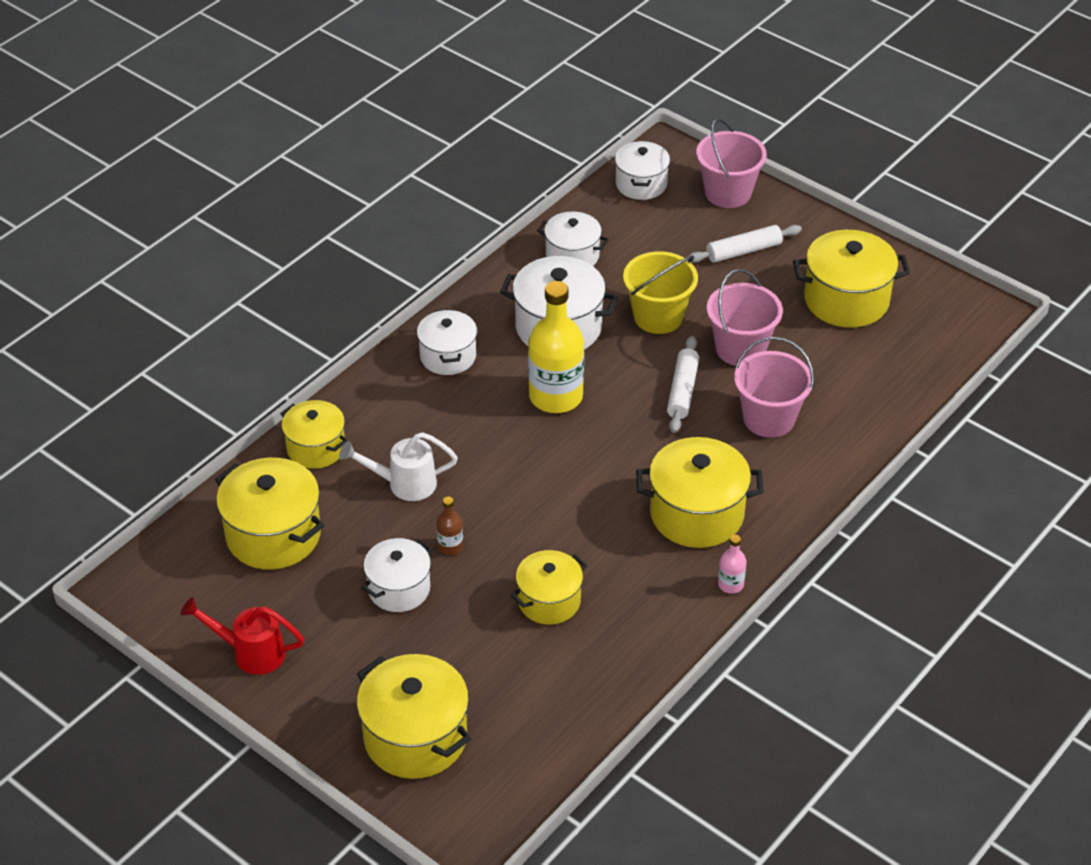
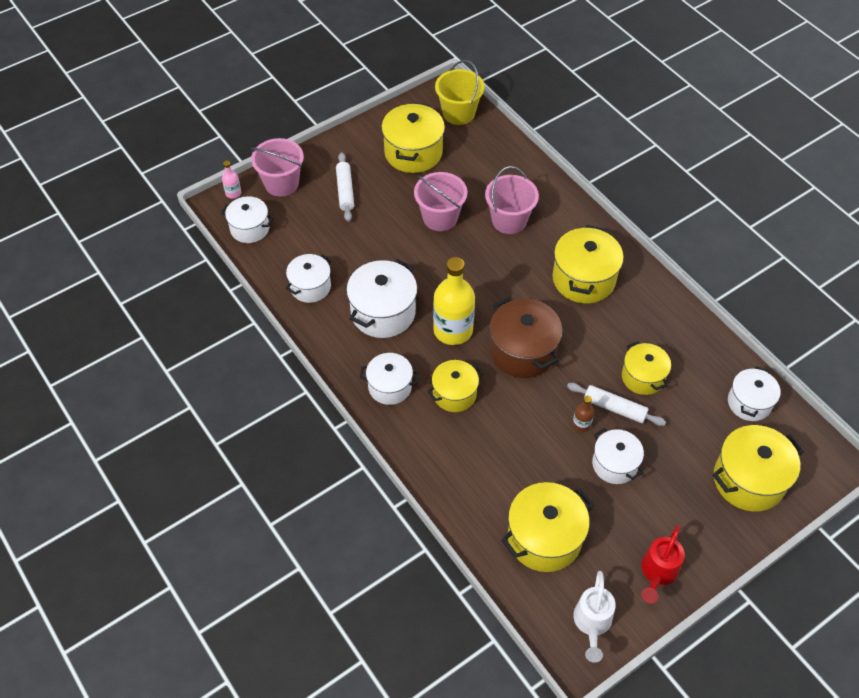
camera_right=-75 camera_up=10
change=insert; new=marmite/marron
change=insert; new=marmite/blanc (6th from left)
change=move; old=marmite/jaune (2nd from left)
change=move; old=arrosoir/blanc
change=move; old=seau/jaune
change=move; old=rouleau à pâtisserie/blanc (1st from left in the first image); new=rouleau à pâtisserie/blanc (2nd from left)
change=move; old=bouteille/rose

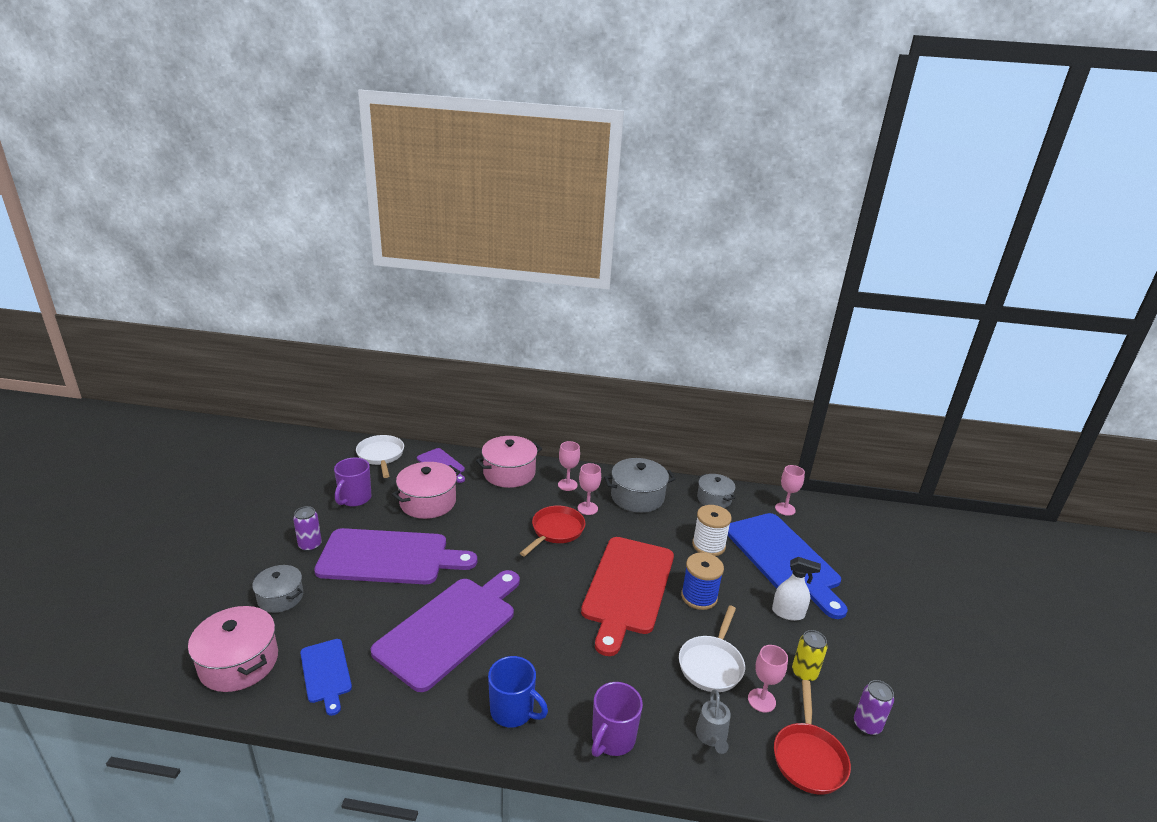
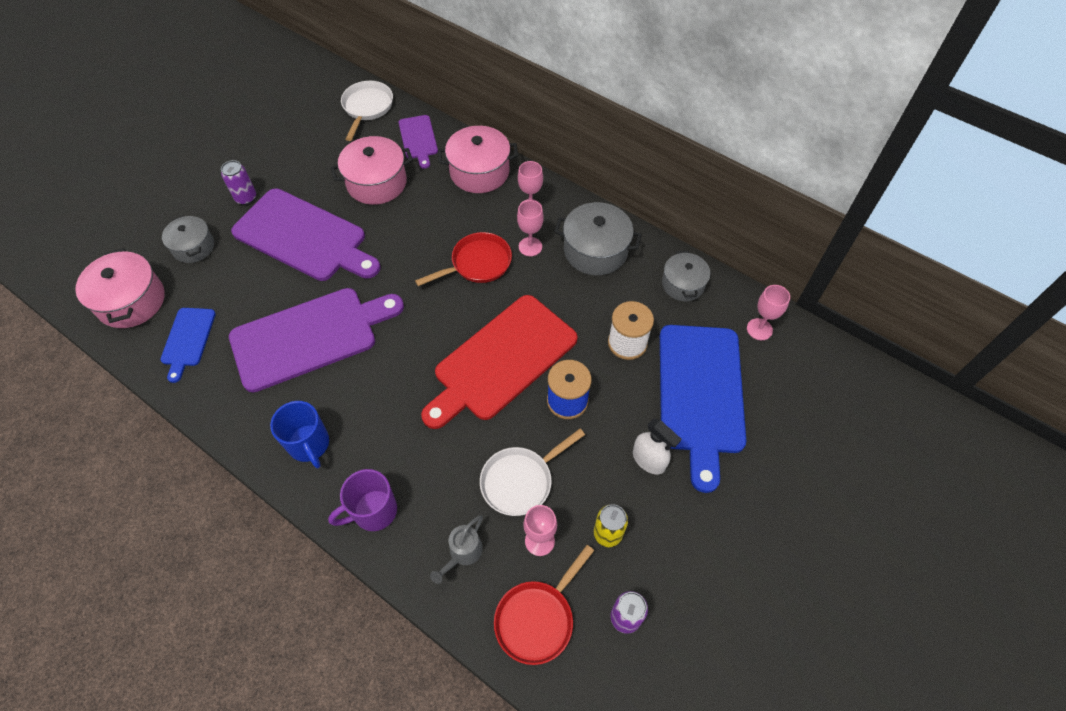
camera_right=30 camera_up=30
change=delete; old=tasse/violet (1st from left)

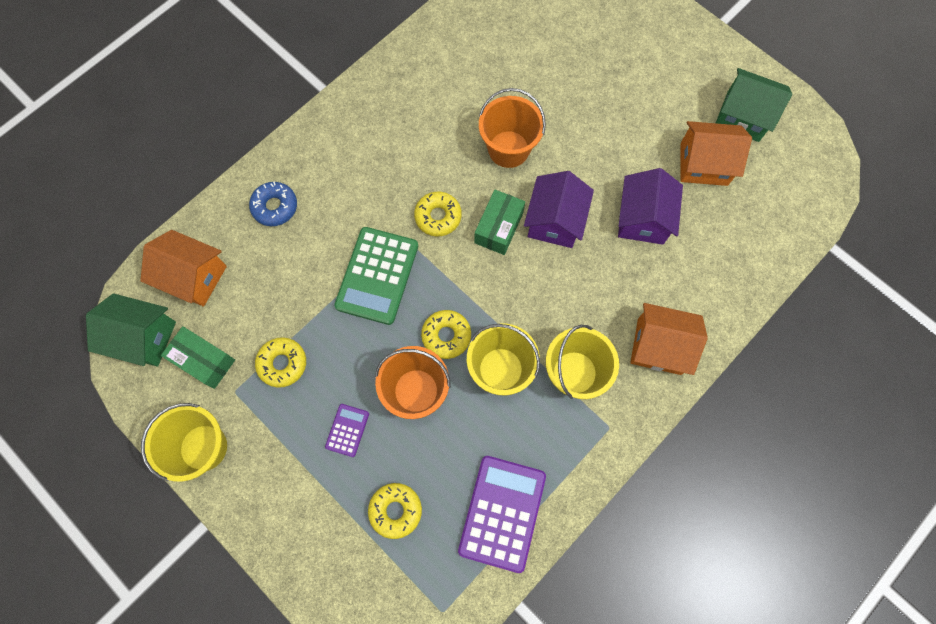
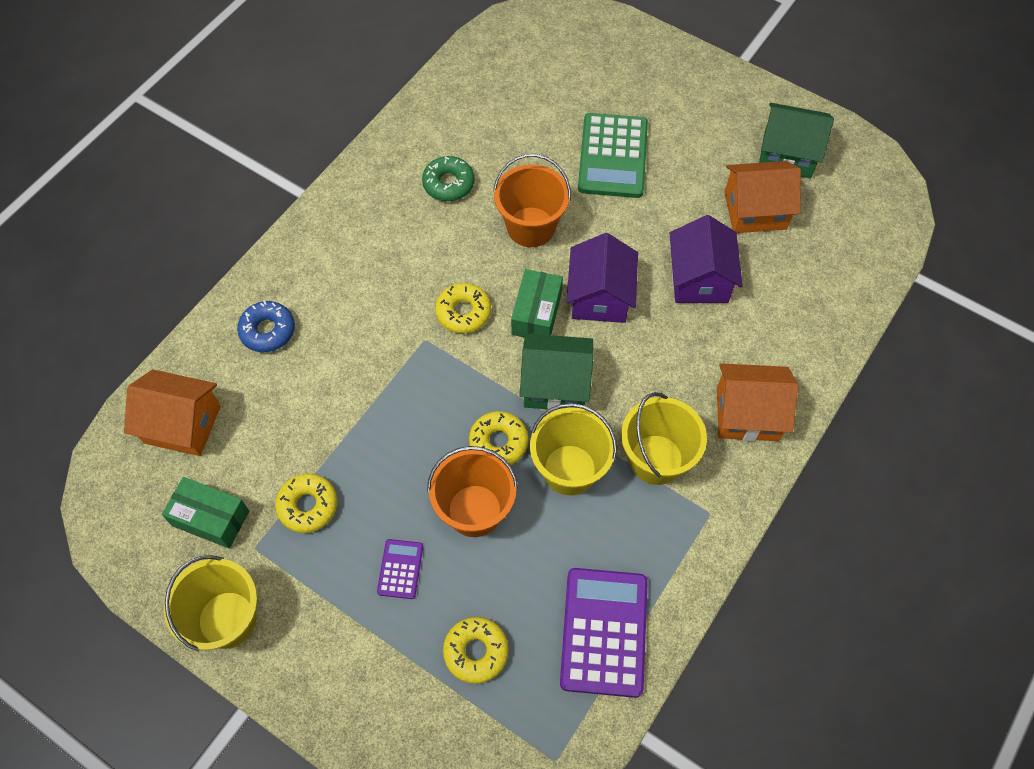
camera_right=-10 camera_up=-10
change=insert; new=beignet/vert
change=move; old=maison/vert (1st from left)
change=move; old=calculatrice/vert

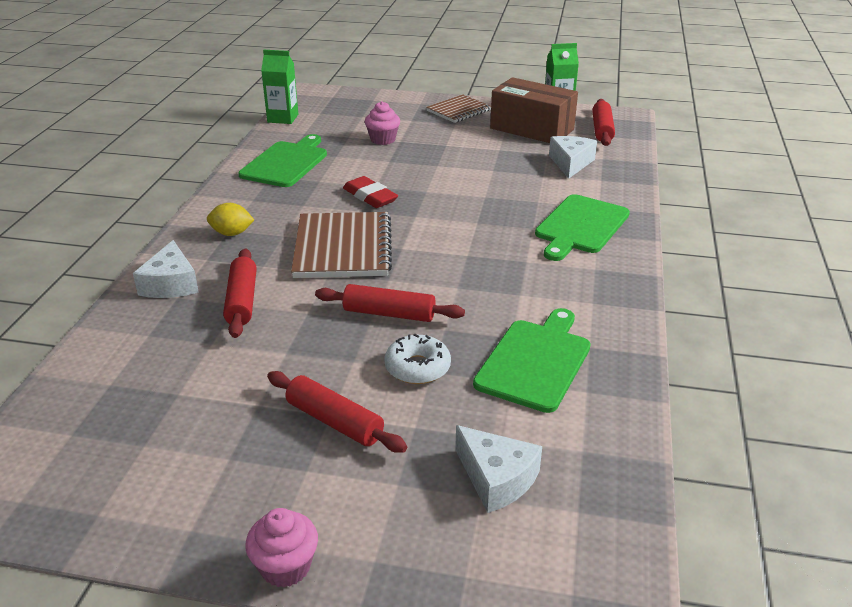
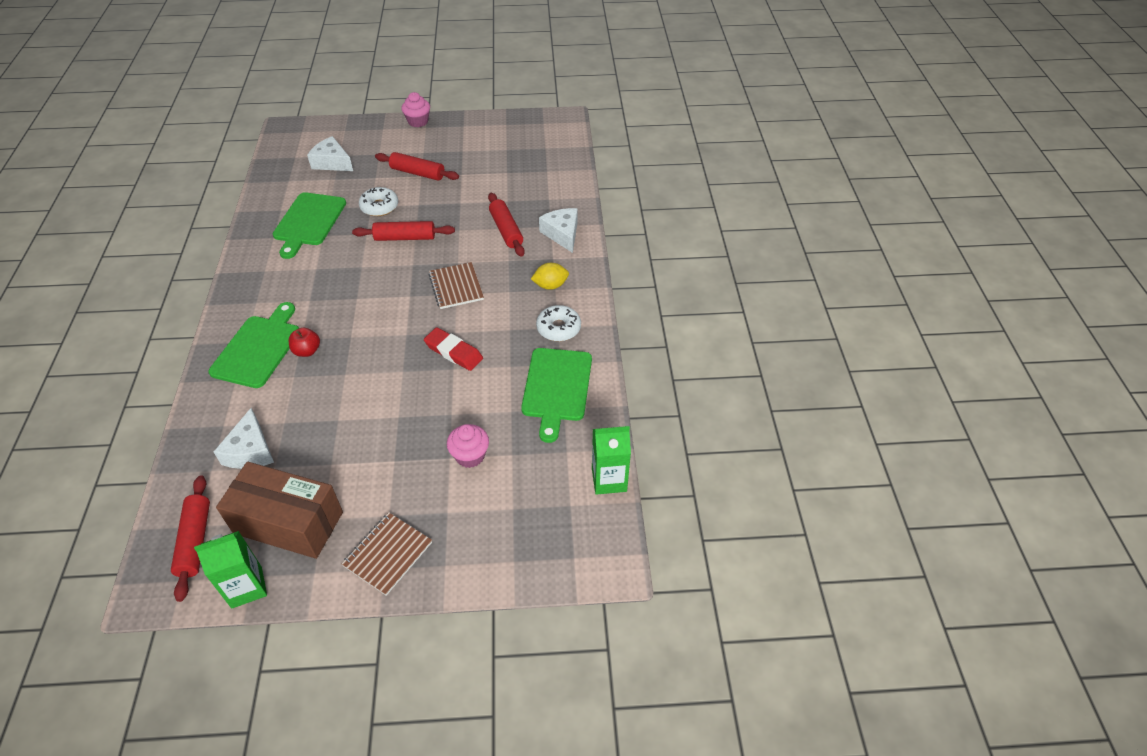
camera_right=165 camera_up=15
change=insert; new=pomme/rouge
change=insert; new=beignet/blanc (2nd from left)
change=resize; old=carnet/marron (1st from left in the first image); factor=0.61

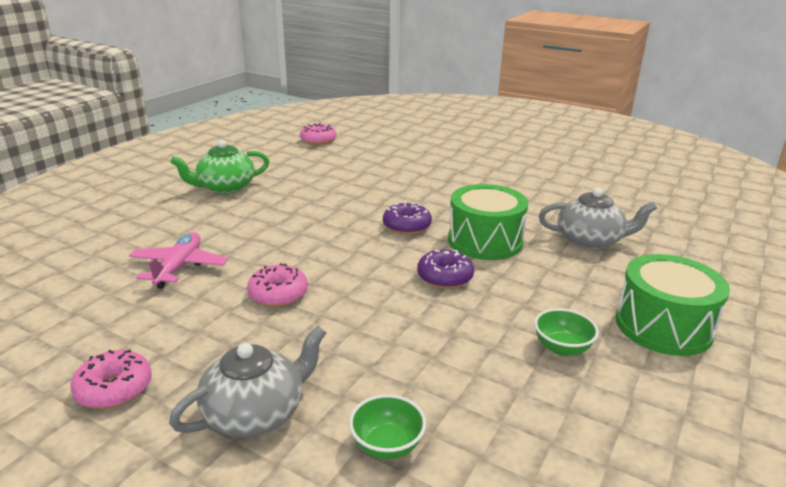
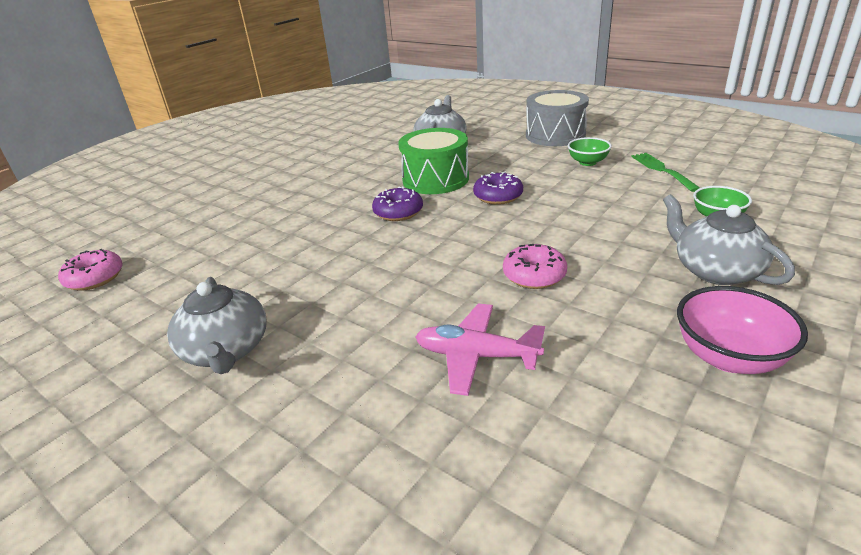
camera_right=-80 camera_up=5
change=insert; new=fourchette/vert
change=replace; old=beignet/rose (1st from left); new=bol/rose
change=recolor; old=théière/vert; new=théière/gris (1st from left)
change=recolor; old=tambour/vert (2nd from left); new=tambour/gris

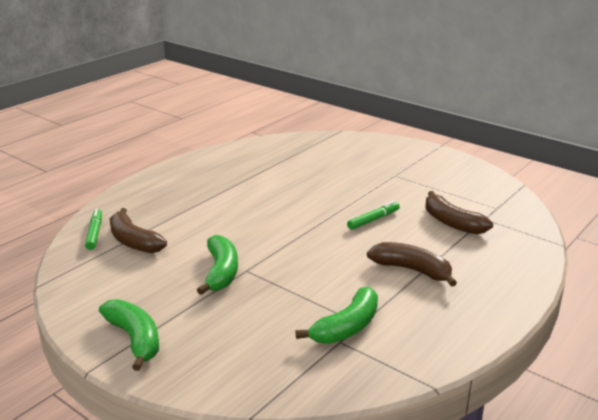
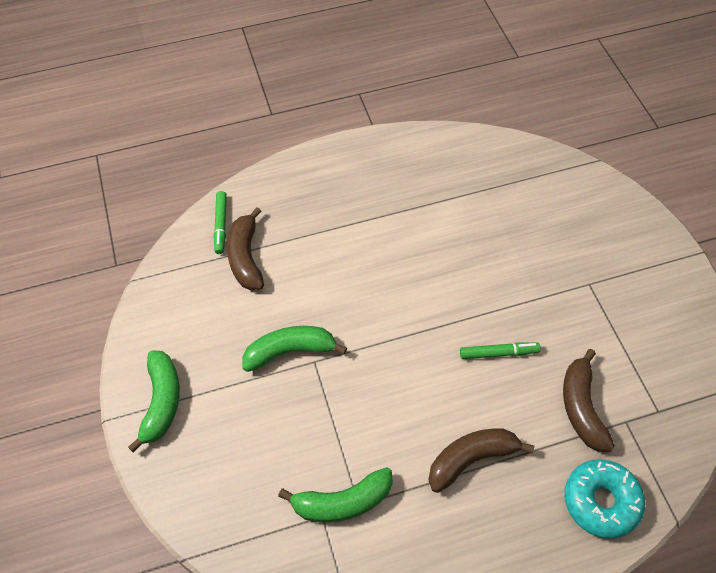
camera_right=35 camera_up=30
change=insert; new=beignet/turquoise
change=rotate; old=feutre/vert (1st from left); degrees=150
change=rotate; old=banane/vert (2nd from left); degrees=-135
change=rotate; old=banane/marron (2nd from left); degrees=-90

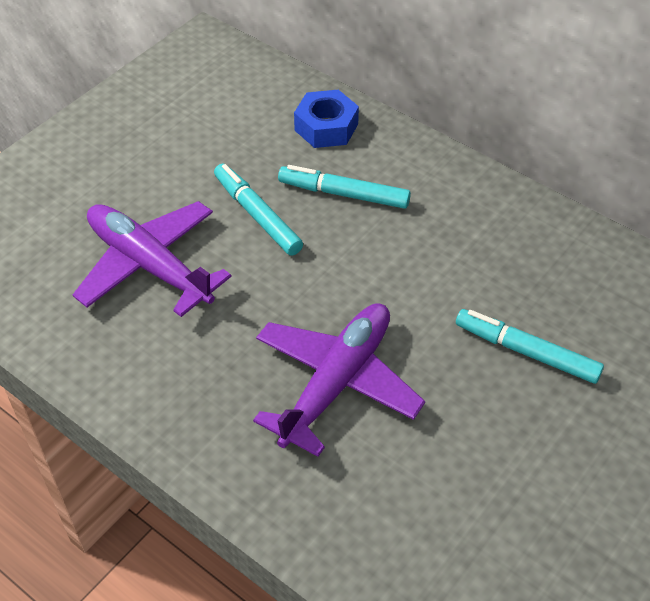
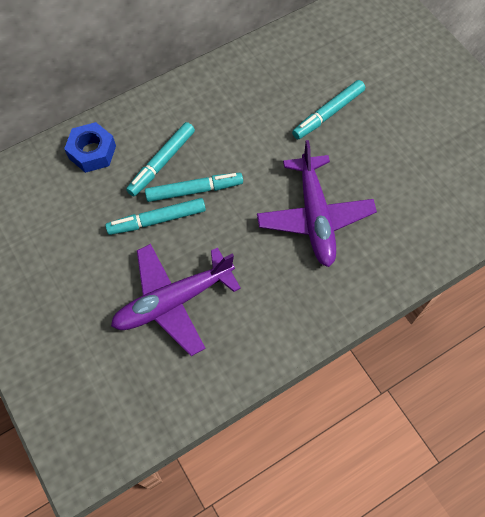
camera_right=-70 camera_up=15
change=insert; new=feutre/turquoise (3rd from left)
change=rotate; old=avion/violet (2nd from left); degrees=-150

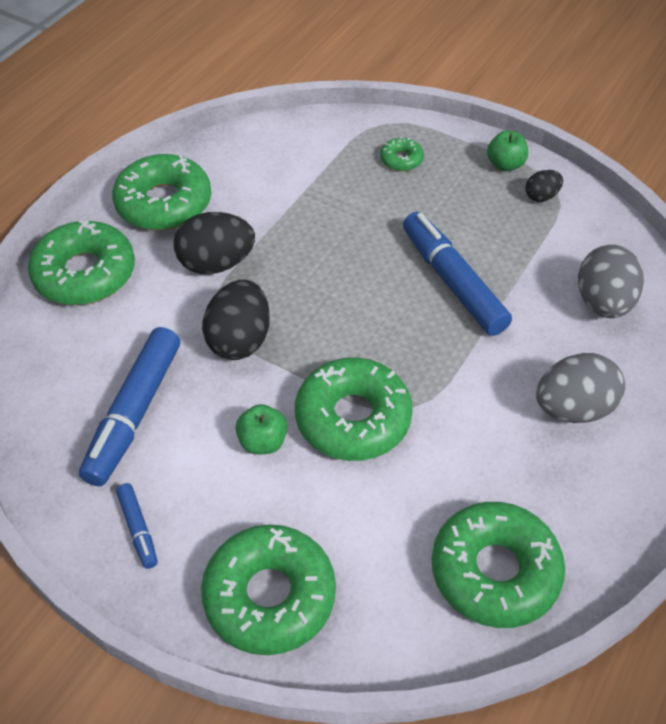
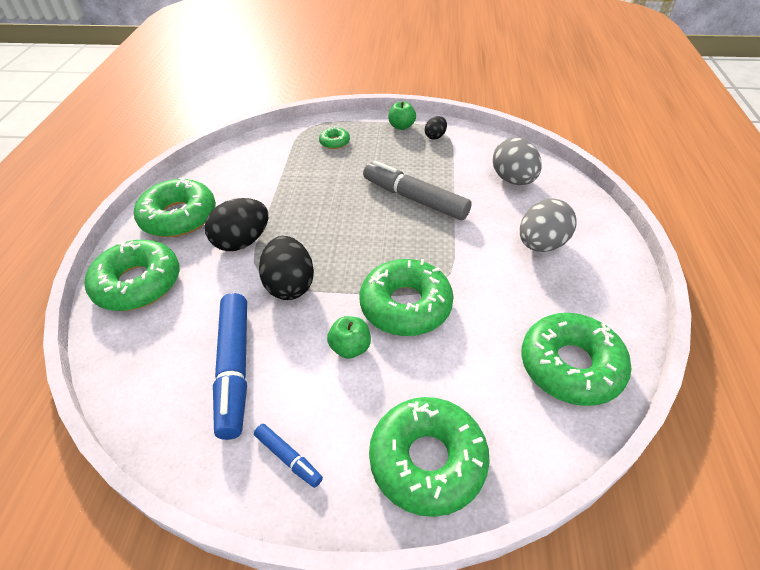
camera_right=-25 camera_up=-5
change=recolor; old=feutre/bleu (3rd from left); new=feutre/gris

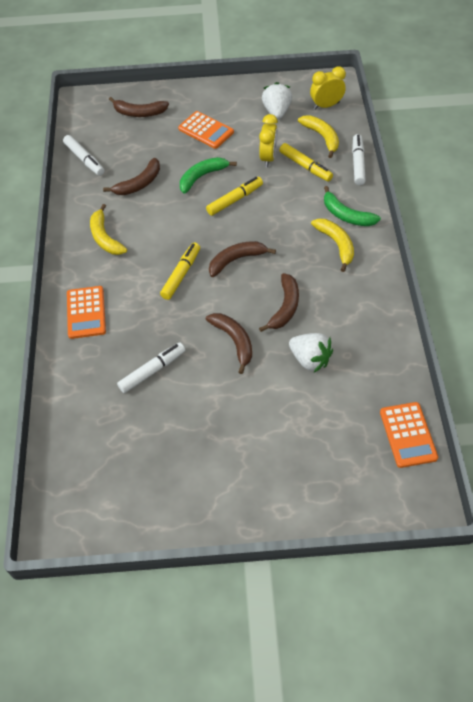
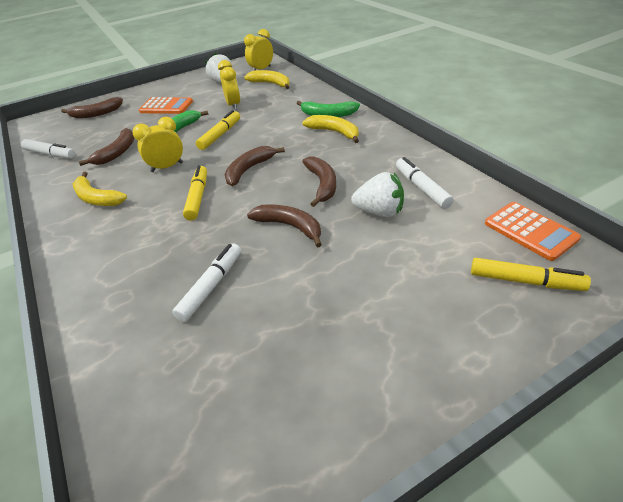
camera_right=-25 camera_up=-15
change=delete; old=calculatrice/orange (1st from left)
change=insert; new=réveil/jaune (1st from left)
change=move; old=feutre/jaune (3rd from left)
change=move; old=feutre/blanc (3rd from left)

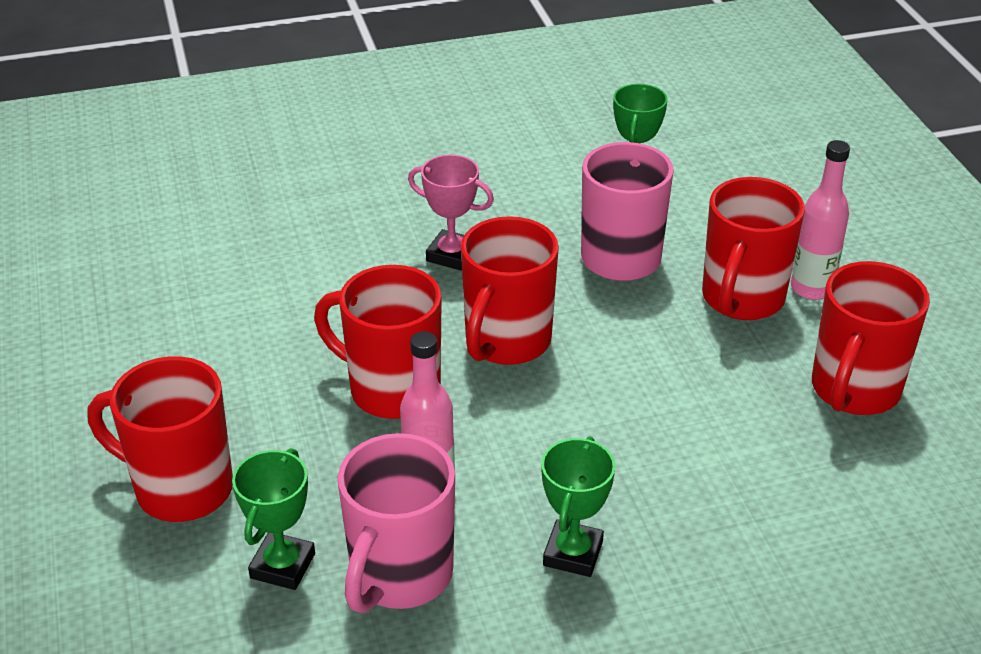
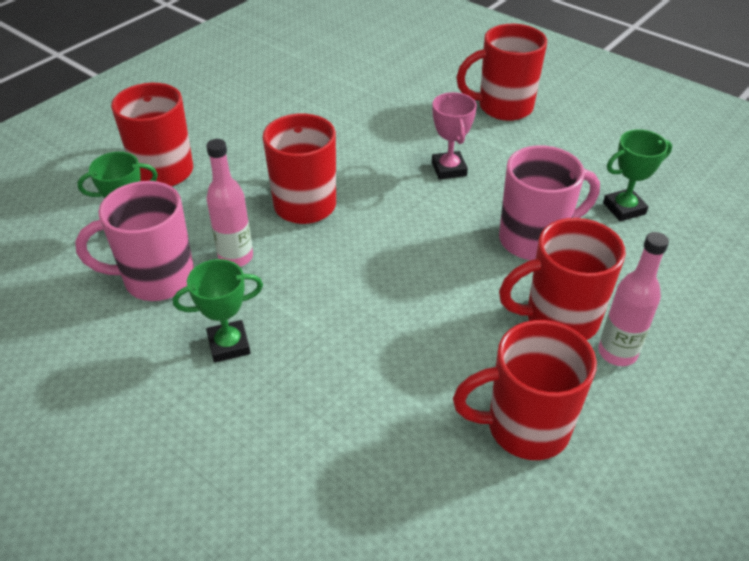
camera_right=55 camera_up=5
change=move; old=tasse/rouge (3rd from left)

